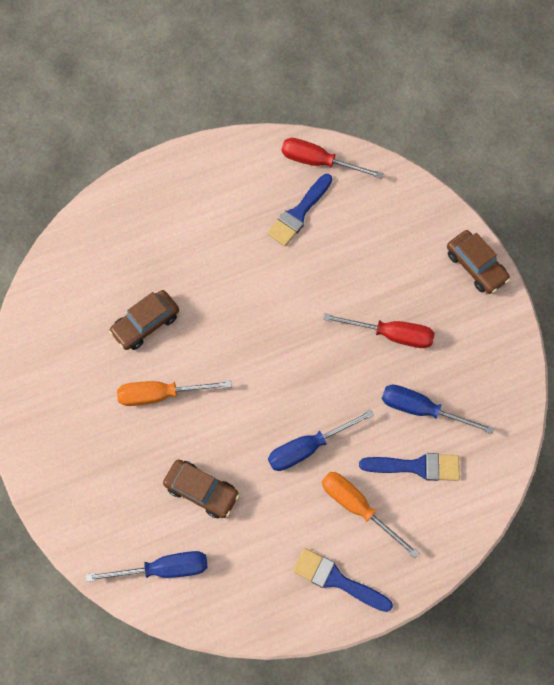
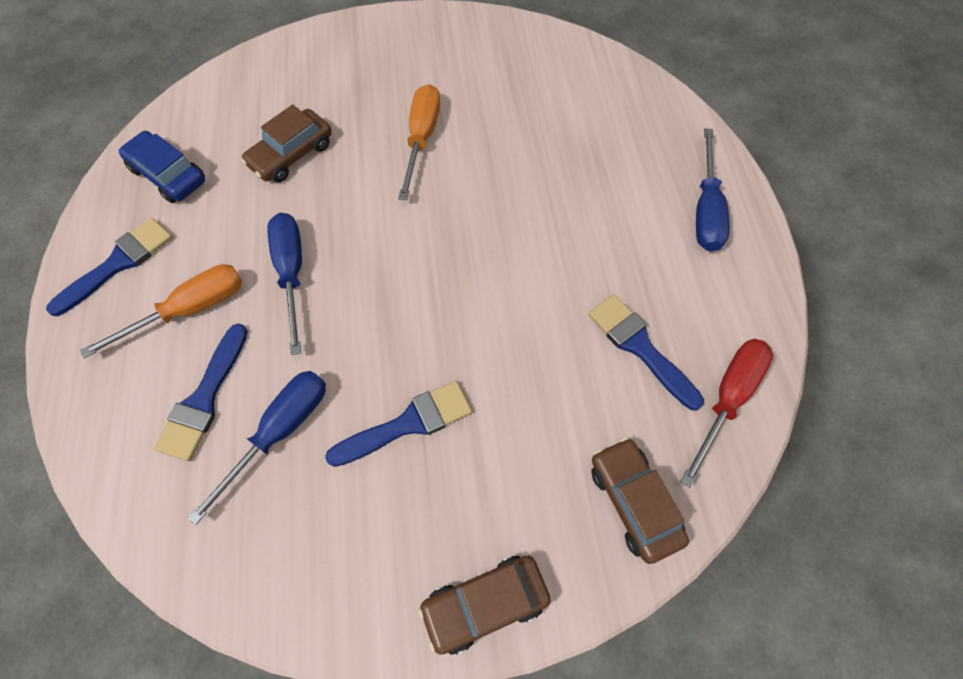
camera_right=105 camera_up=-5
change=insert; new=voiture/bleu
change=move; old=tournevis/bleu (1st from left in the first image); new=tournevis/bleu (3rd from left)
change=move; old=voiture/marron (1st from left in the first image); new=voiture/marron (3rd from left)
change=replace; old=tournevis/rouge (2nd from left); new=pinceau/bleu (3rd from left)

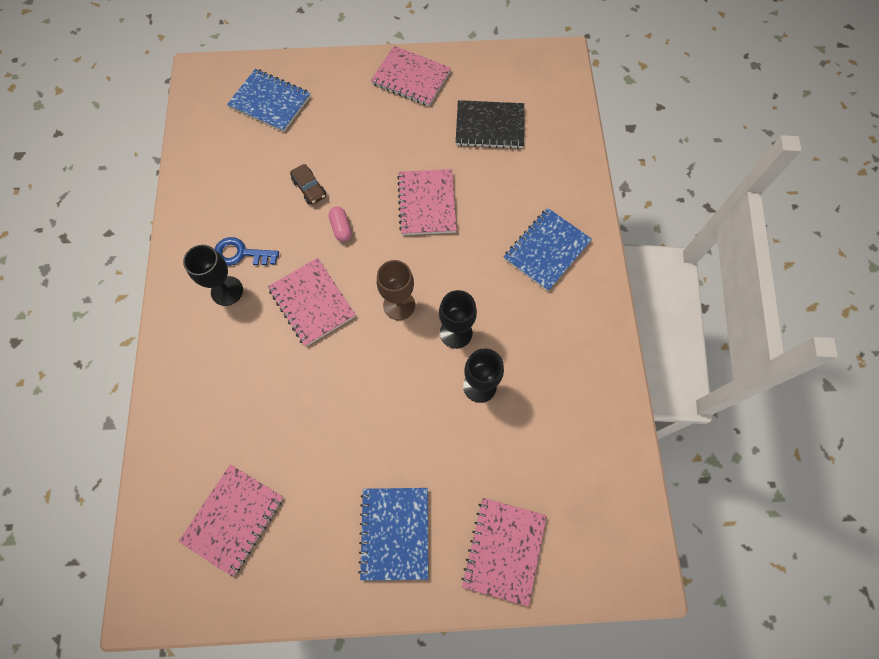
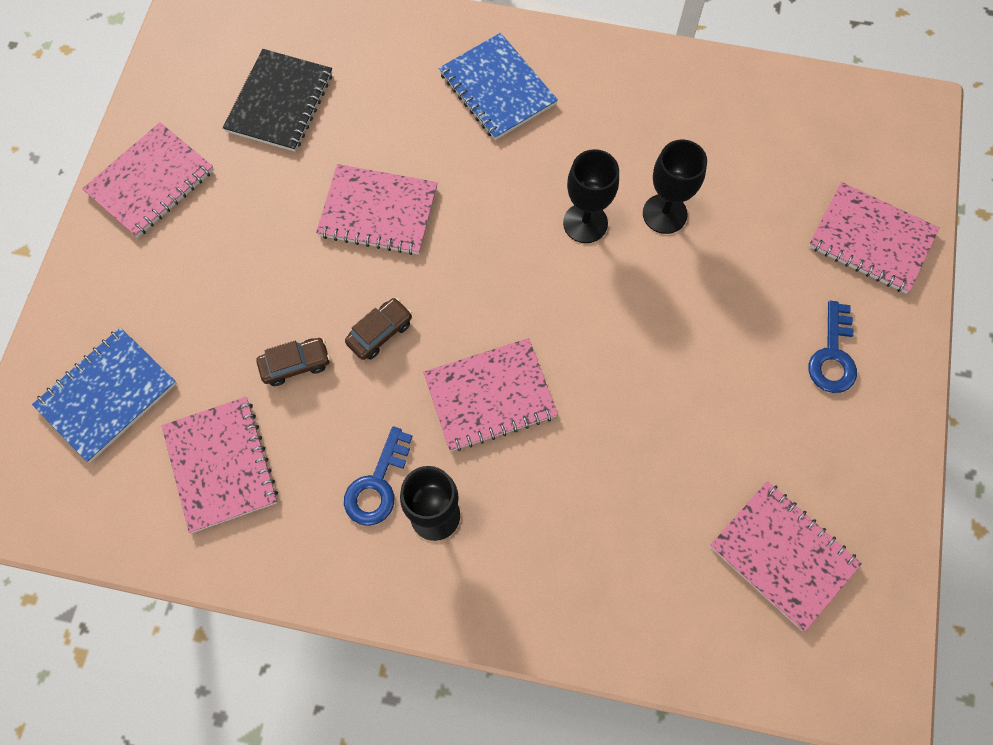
camera_right=-75 camera_up=0
change=delete; old=verre à pied/marron
change=insert; new=carnet/rose (2nd from left)
change=replace; old=gélule/rose; new=voiture/marron (2nd from left)
change=replace; old=carnet/bleu (2nd from left); new=clé/bleu (2nd from left)

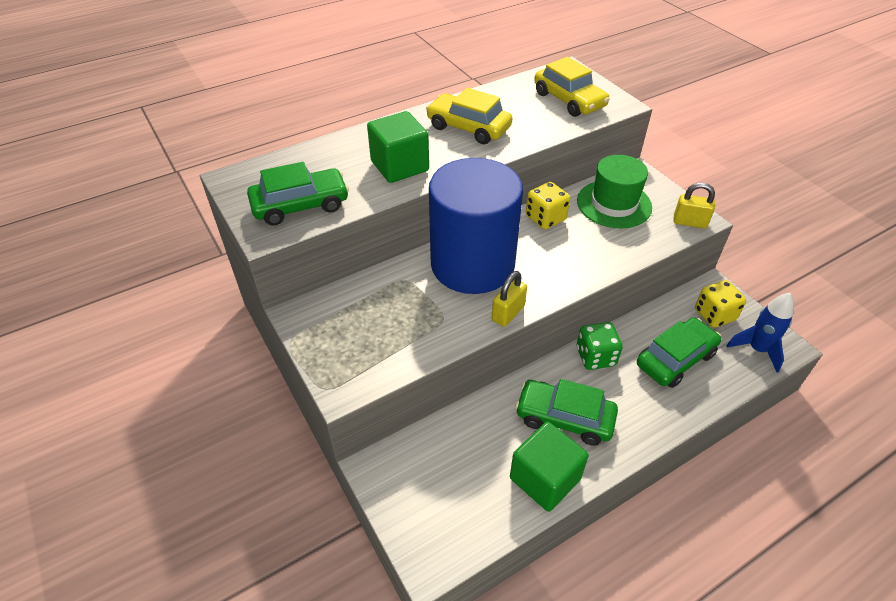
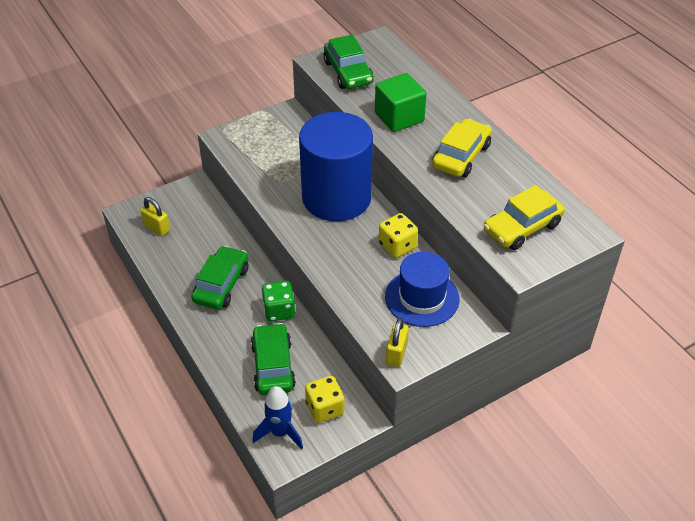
camera_right=90 camera_up=0
change=delete; old=cube/vert (2nd from left)
change=move; old=cadenas/jaune (1st from left)
change=recolor; old=chapeau/vert; new=chapeau/bleu
change=rotate; old=voiture/vert (3rd from left in the first image); degrees=-150

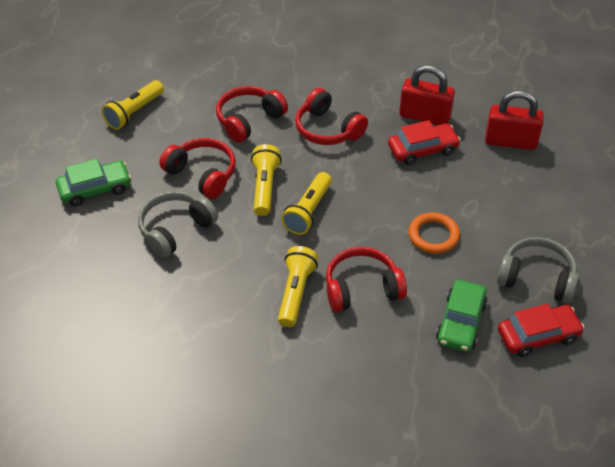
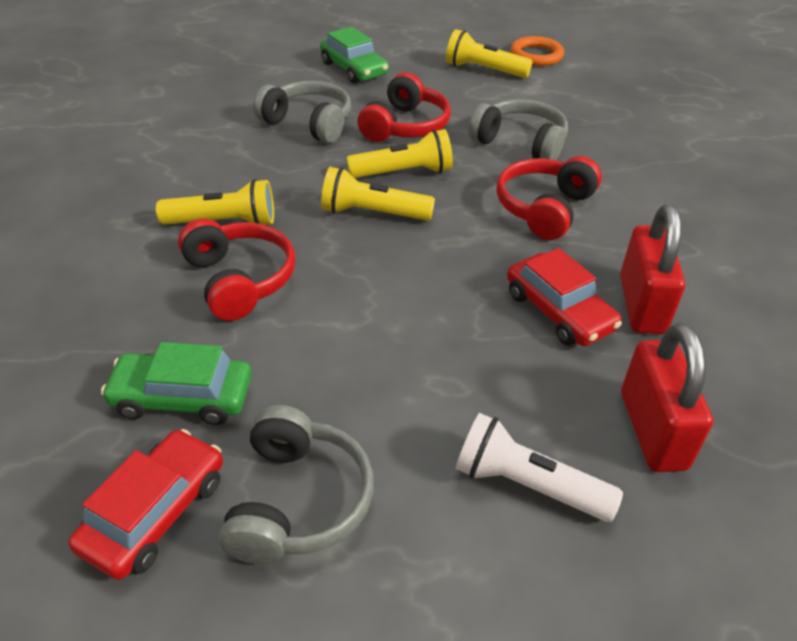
camera_right=75 camera_up=-5
change=insert; new=lampe de poche/blanc
change=move; old=anneau/orange
change=recolor; old=casque audio/rouge (2nd from left); new=casque audio/gris (3rd from left)
change=rotate; old=voiture/rouge (2nd from left in the first image); degrees=-120

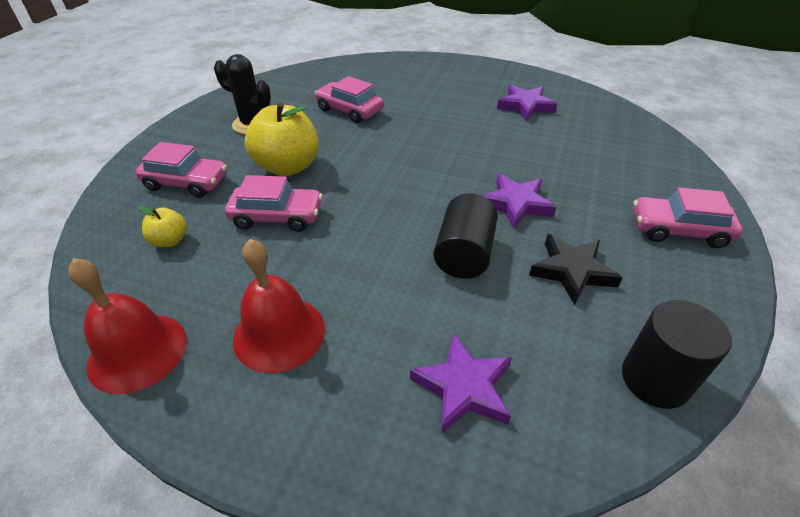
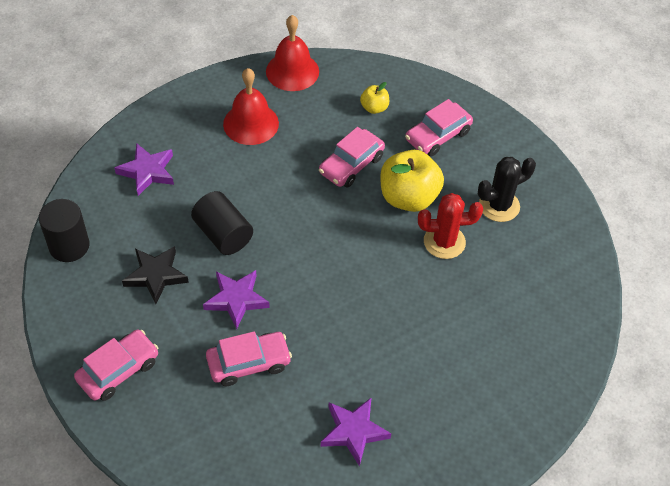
camera_right=125 camera_up=10
change=insert; new=cactus/rouge
change=move; old=voiture/rose (3rd from left in the first image); new=voiture/rose (2nd from left)

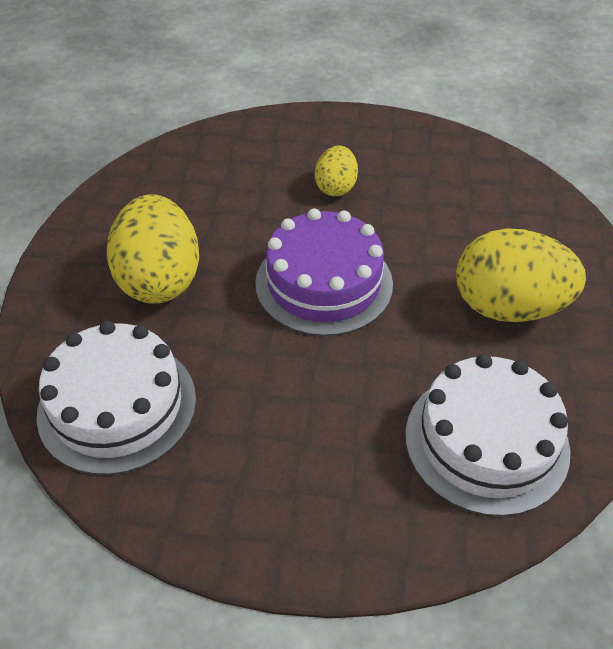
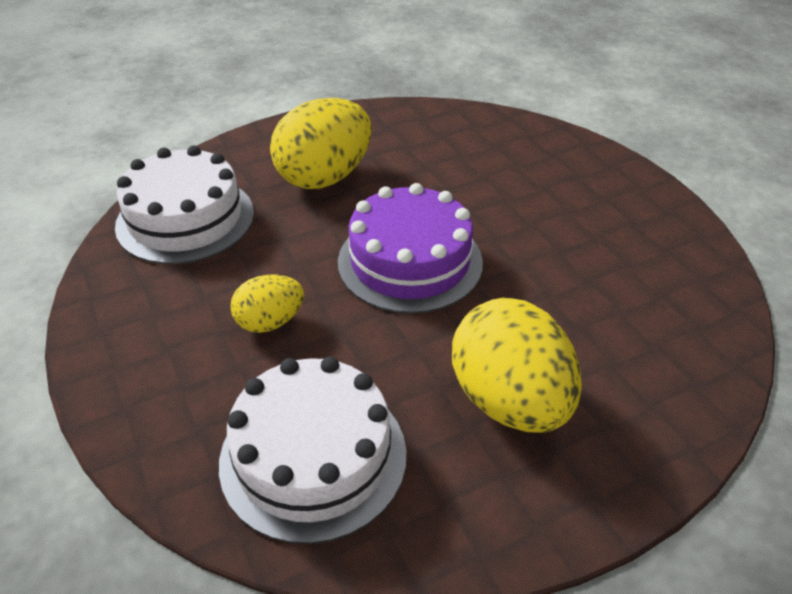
camera_right=55 camera_up=-5
change=move; old=œuf/jaune (2nd from left in the first image); new=œuf/jaune (1st from left)

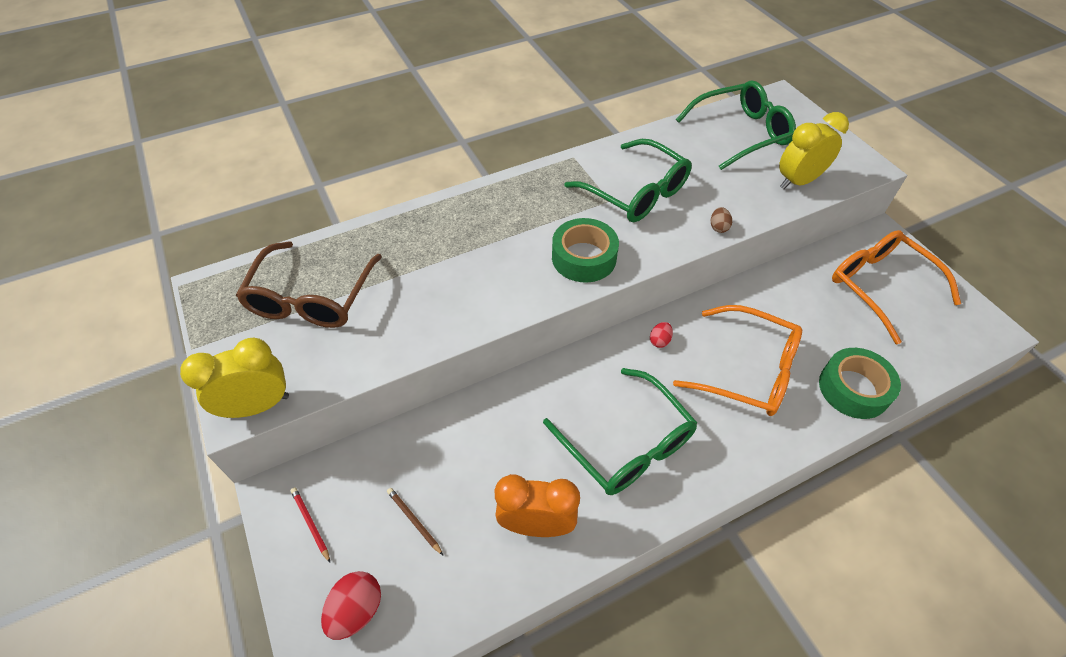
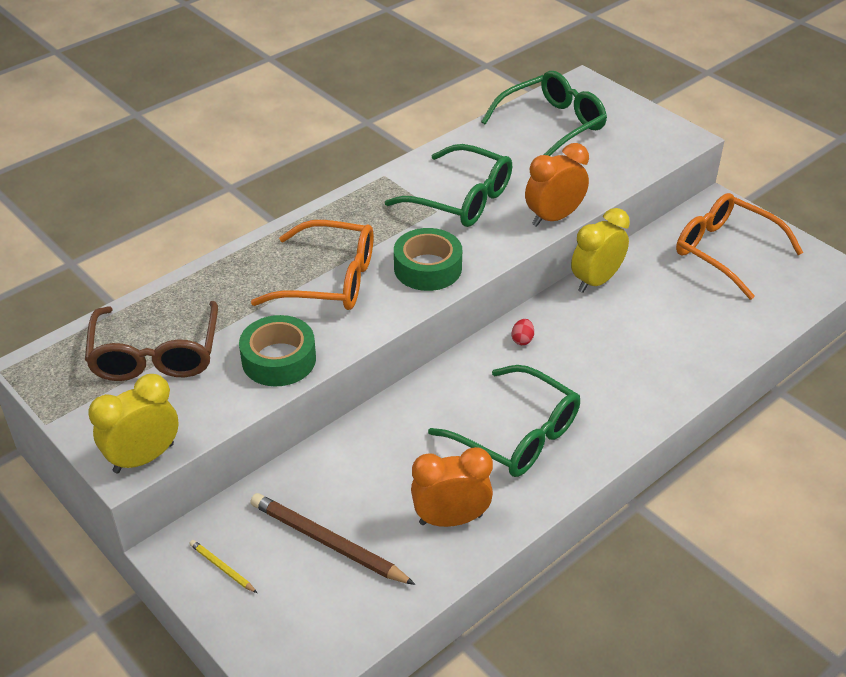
camera_right=-15 camera_up=-10
change=delete; old=œuf/rouge (1st from left)
change=move; old=lunettes/orange (1st from left)
change=move; old=réveil/jaune (2nd from left)
change=move; old=ruban adhésif/vert (2nd from left in the first image); new=ruban adhésif/vert (1st from left)
change=replace; old=œuf/marron; new=réveil/orange (2nd from left)
change=recolor; old=crayon/rouge; new=crayon/jaune
change=resize; old=crayon/marron; factor=2.1

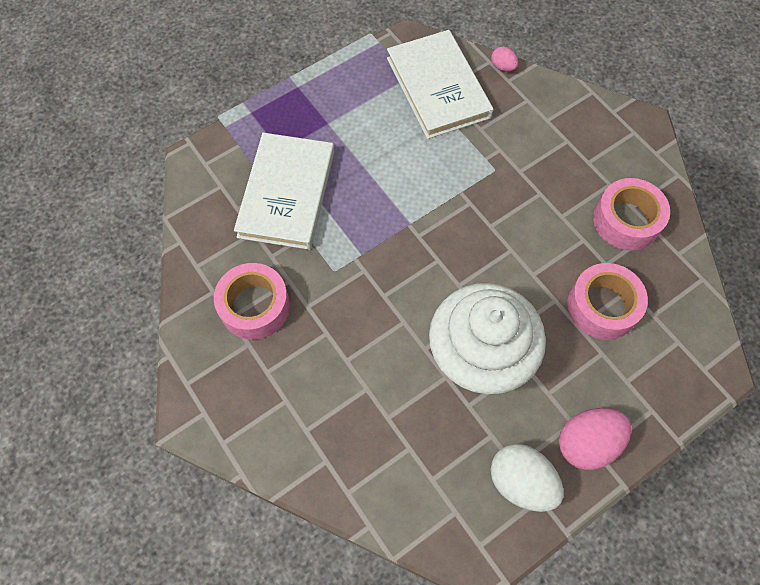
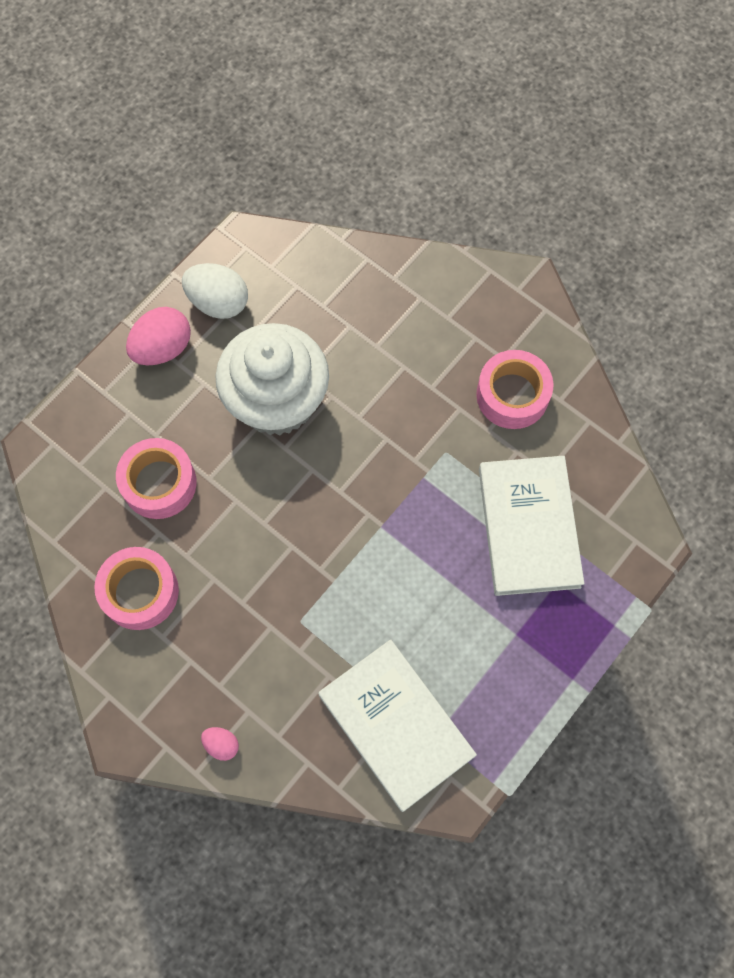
camera_right=165 camera_up=5
change=move; old=œuf/rose (1st from left in the first image); new=œuf/rose (2nd from left)

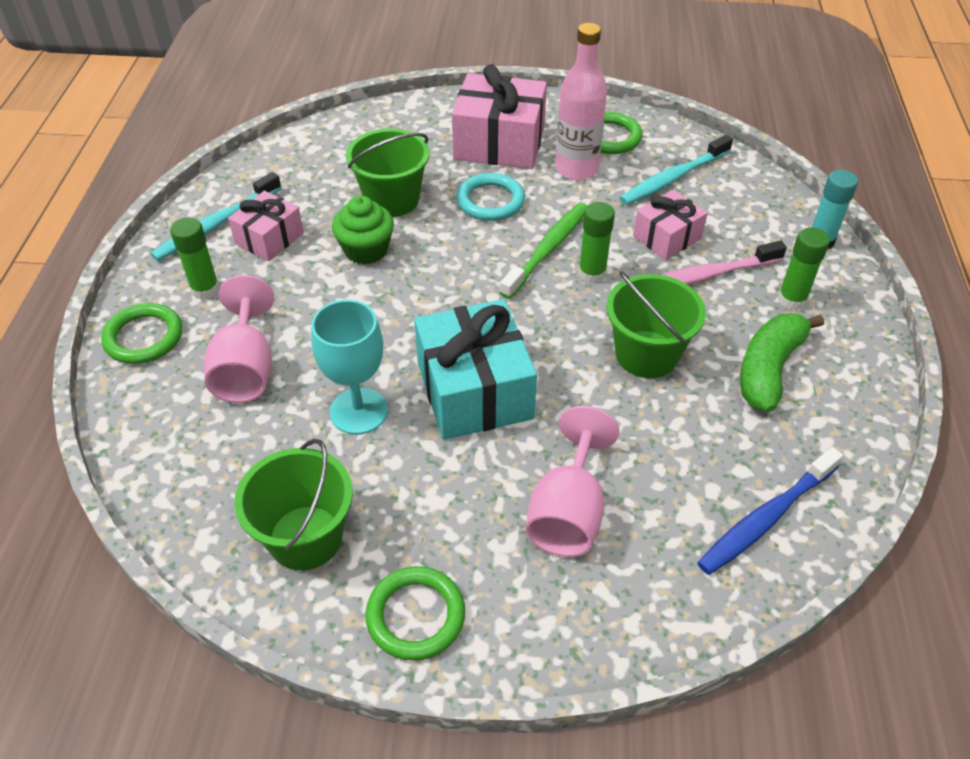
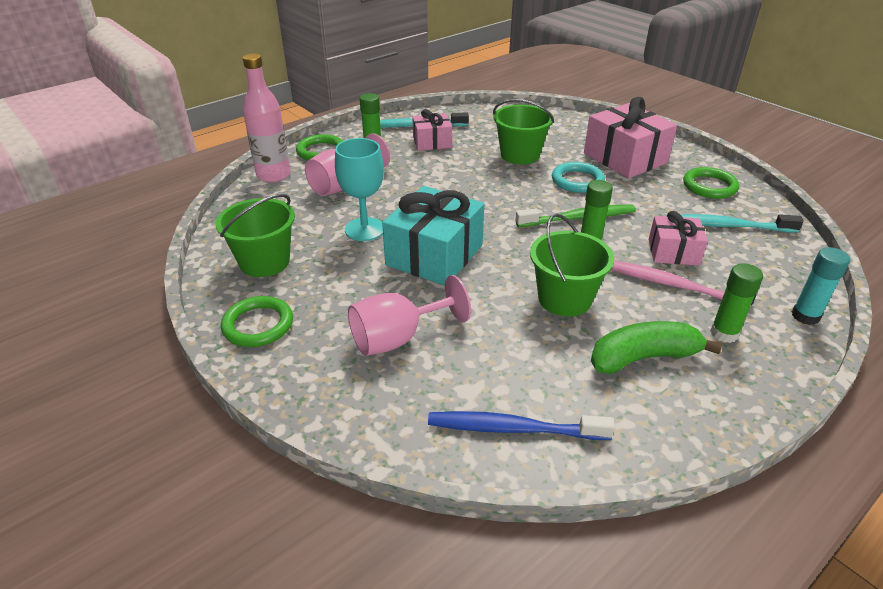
camera_right=45 camera_up=-10
change=delete; old=muffin/vert
change=move; old=bouteille/rose

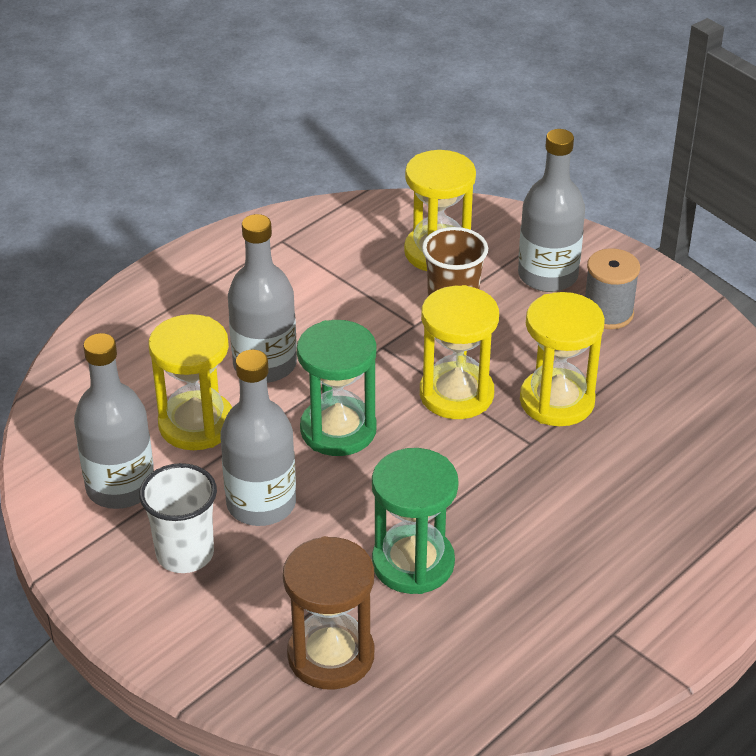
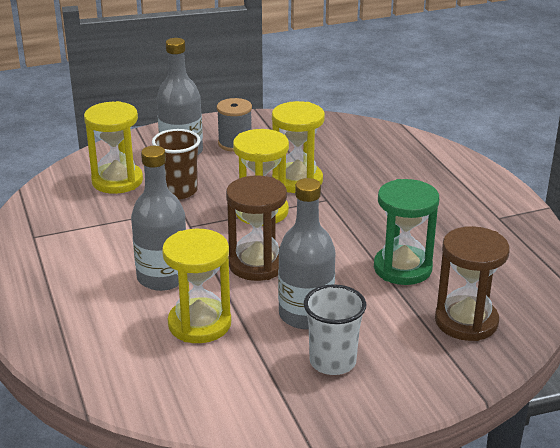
camera_right=-65 camera_up=-10
change=delete; old=bouteille/gris (1st from left)
change=recolor; old=sablier/vert (1st from left); new=sablier/marron (1st from left)

